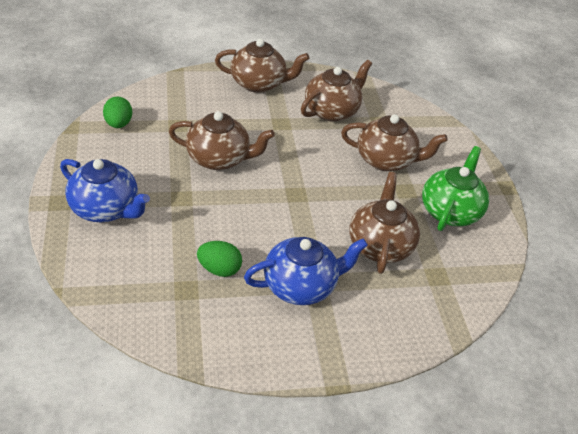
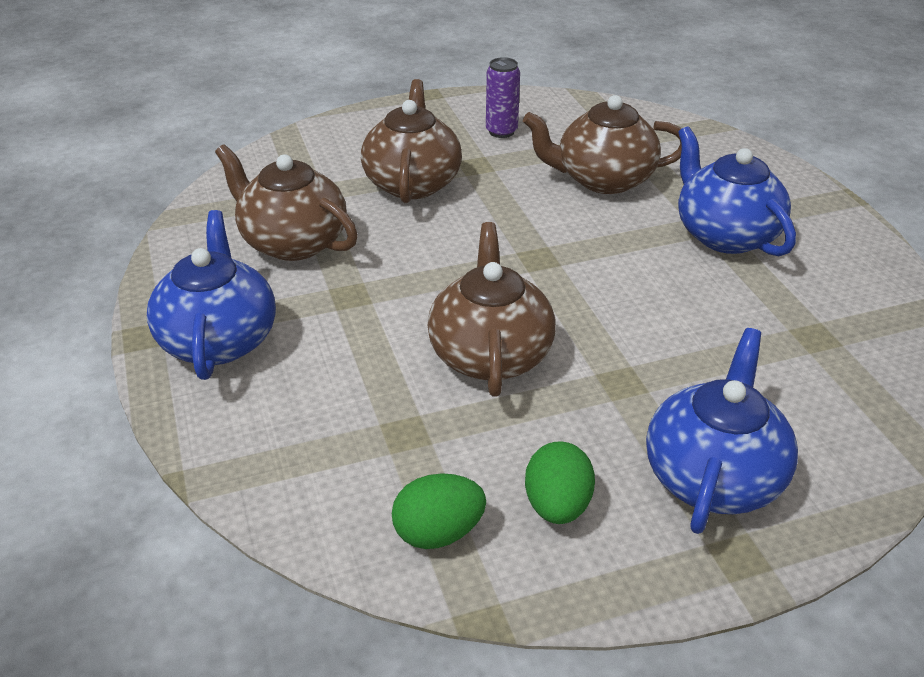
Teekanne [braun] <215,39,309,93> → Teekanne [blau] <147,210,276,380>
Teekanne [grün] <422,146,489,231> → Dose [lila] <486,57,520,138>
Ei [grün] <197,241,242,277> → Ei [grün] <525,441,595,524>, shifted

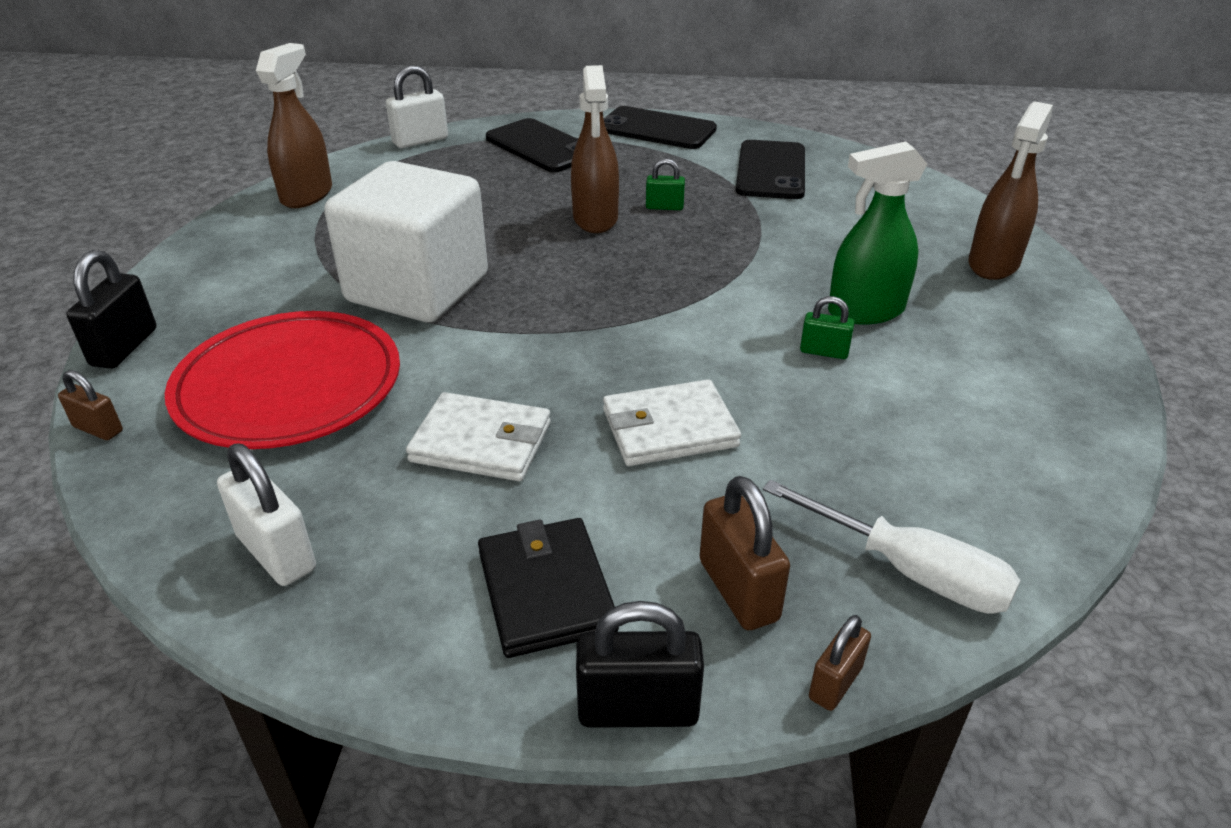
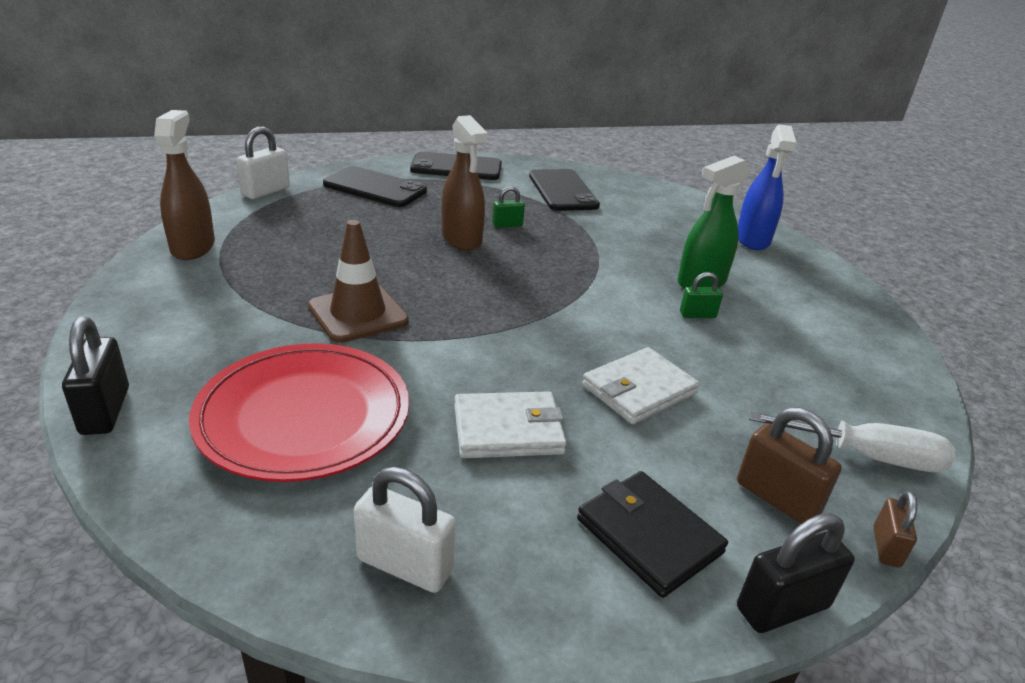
Sprühflasche [braun] <968,101,1053,280> → Sprühflasche [blau] <738,124,796,250>
Kubus [weiß] <324,161,488,322> → Leitkegel [braun] <308,220,409,343>
Vorhängeschloss [braun] <58,370,123,440> → -

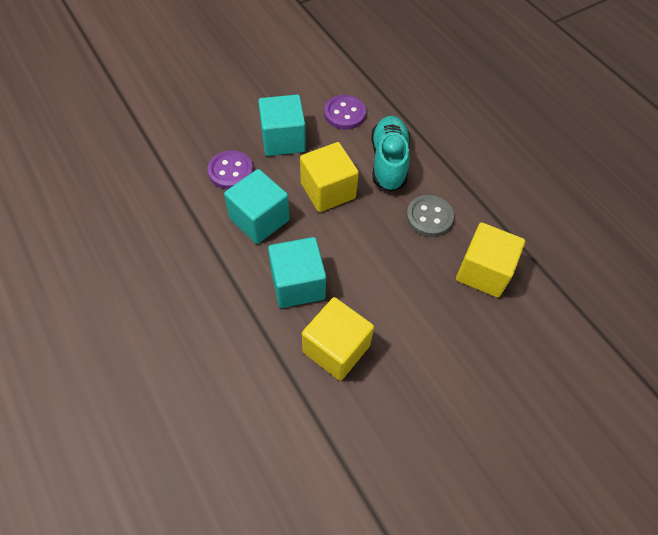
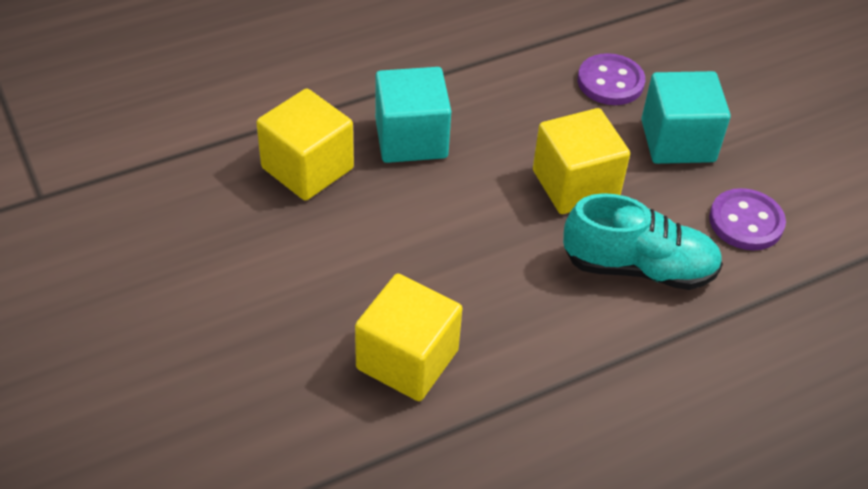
Kubus [türkis] <224,169,289,244> → -
Knopf [grau] <406,195,454,237> → -

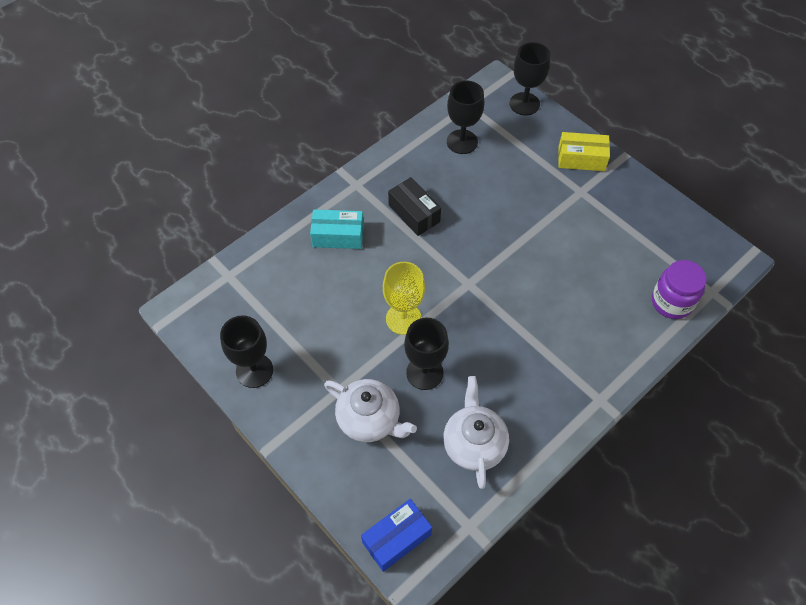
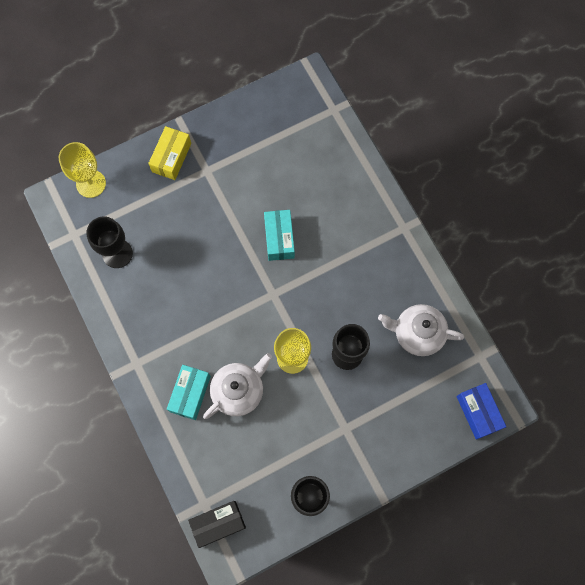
Kelch [schwarz] <510,42,550,116> → Kelch [gelb] <59,142,106,198>
Schachtel [schwarz] <388,177,441,236> → Schachtel [schwarz] <188,501,246,548>, shifted
Einmachglas [lila] <652,260,707,319> → -
Teekanne [weiß] <324,379,417,442> → Teekanne [weiß] <203,353,272,419>, shifted
- → Schachtel [türkis] <264,210,295,261>

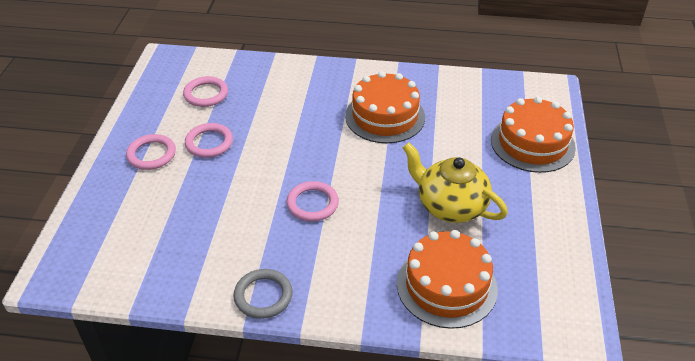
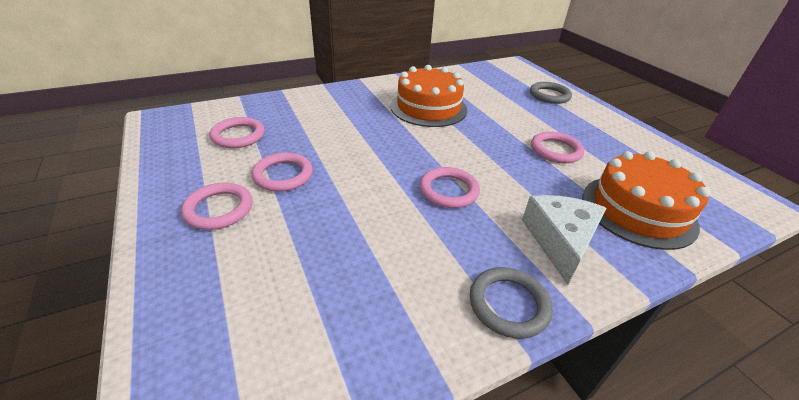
Kuchen [orange] <491,96,576,173> → Ring [grau] <530,82,572,104>
Teekanne [gelb] <403,143,508,223> → Ring [rosa] <531,131,584,164>
- → Käse [weiß] <522,195,606,285>

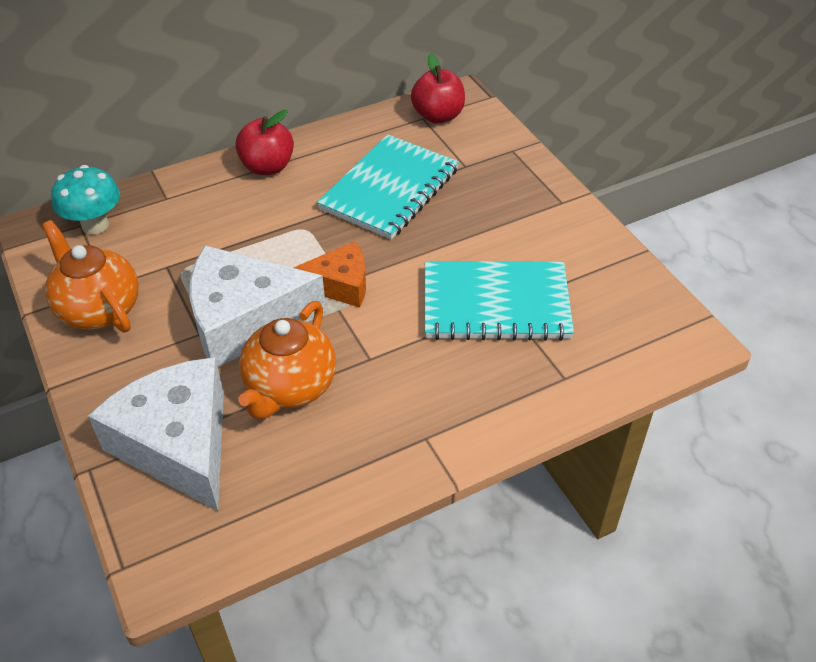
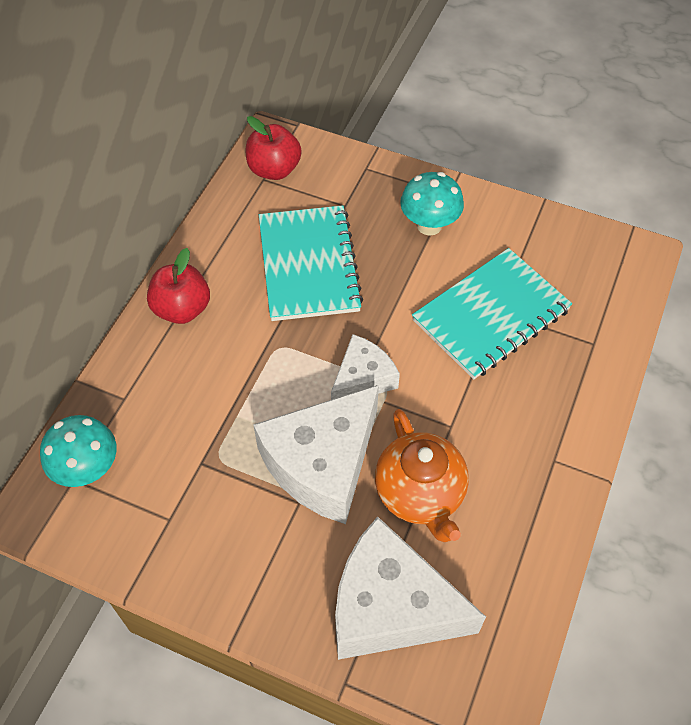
Teekanne [orange] <42,220,139,333> → -
Käse [orange] <294,241,366,308> → Käse [weiß] <331,334,400,400>
- → Pilz [türkis] <400,172,464,236>

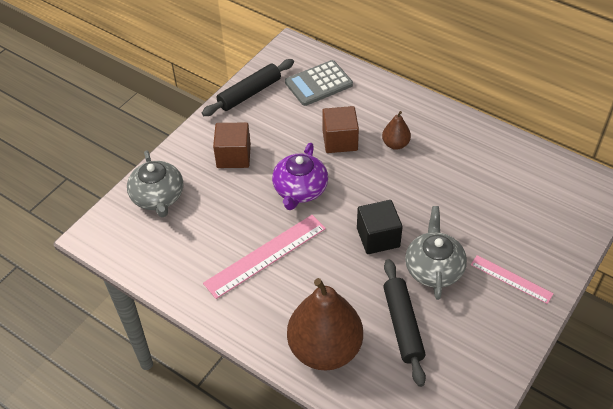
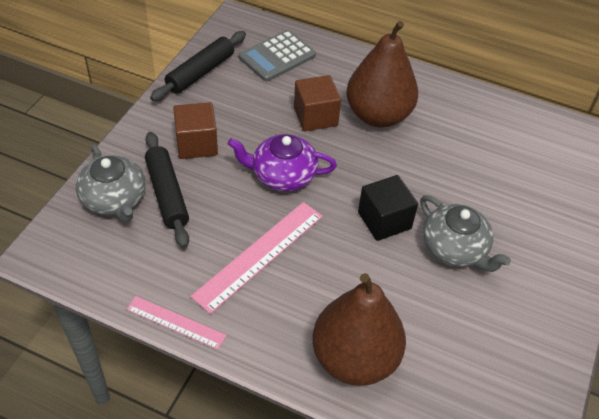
Birne [braun] <382,111,411,150> → Birne [braun] <346,21,418,127>, x2.17
Teekanne [lila] <272,143,328,210> → Teekanne [lila] <228,134,337,191>, 90 degrees clockwise
Teekanne [grau] <405,206,467,300> → Teekanne [grau] <420,195,511,272>, 150 degrees clockwise
Lineal [rosa] <471,255,554,304> → Lineal [rosa] <126,296,227,350>, shifted
Nudelholz [schwarz] <383,259,426,387> → Nudelholz [schwarz] <145,132,189,248>, shifted

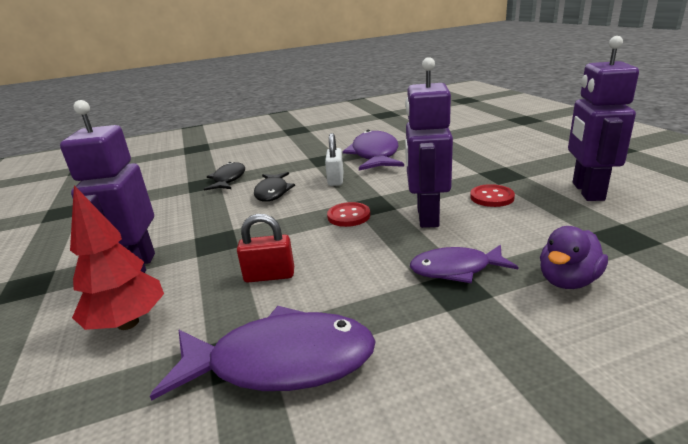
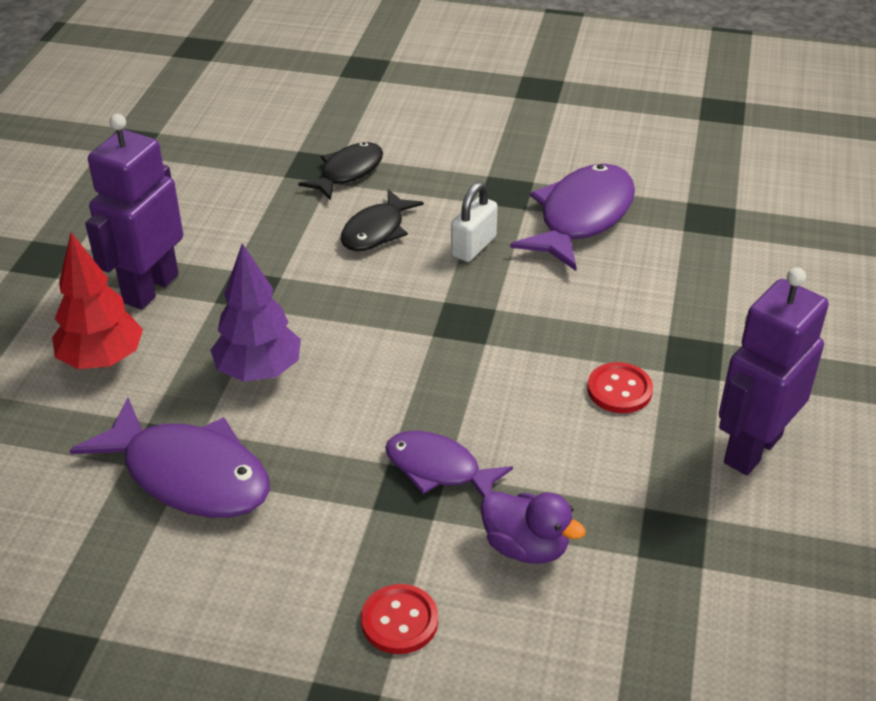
Roboter [lila] <405,57,453,228> → -
Knopf [rot] <327,202,370,227> → Knopf [rot] <361,584,438,654>, shifted
Vorhängeschloss [rot] <237,214,294,283> → Baum [lila] <210,243,301,381>
Ente [lila] <540,226,608,289> → Ente [lila] <481,491,586,564>, 135 degrees counterclockwise

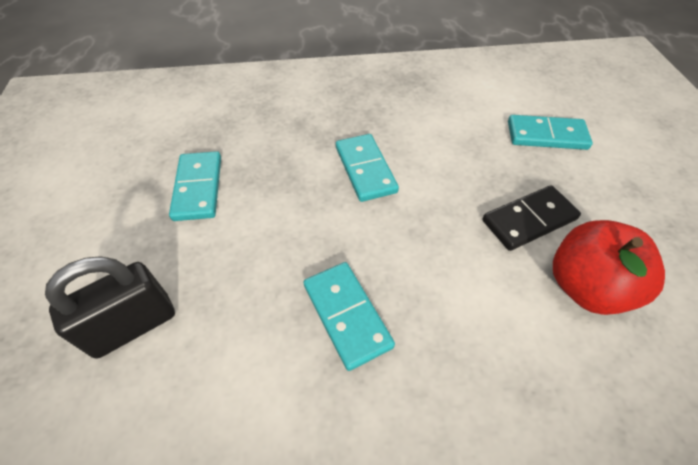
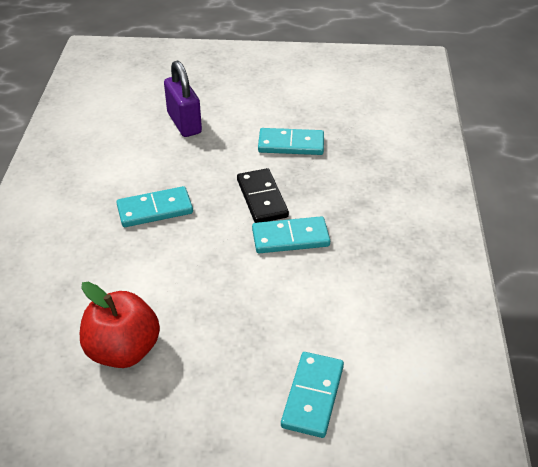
Dominostein [schwarz] <482,185,581,251> → Dominostein [schwarz] <237,168,289,223>, shifted
Vorhängeschloss [schwarz] <45,256,175,359> → Vorhängeschloss [lila] <164,60,202,137>

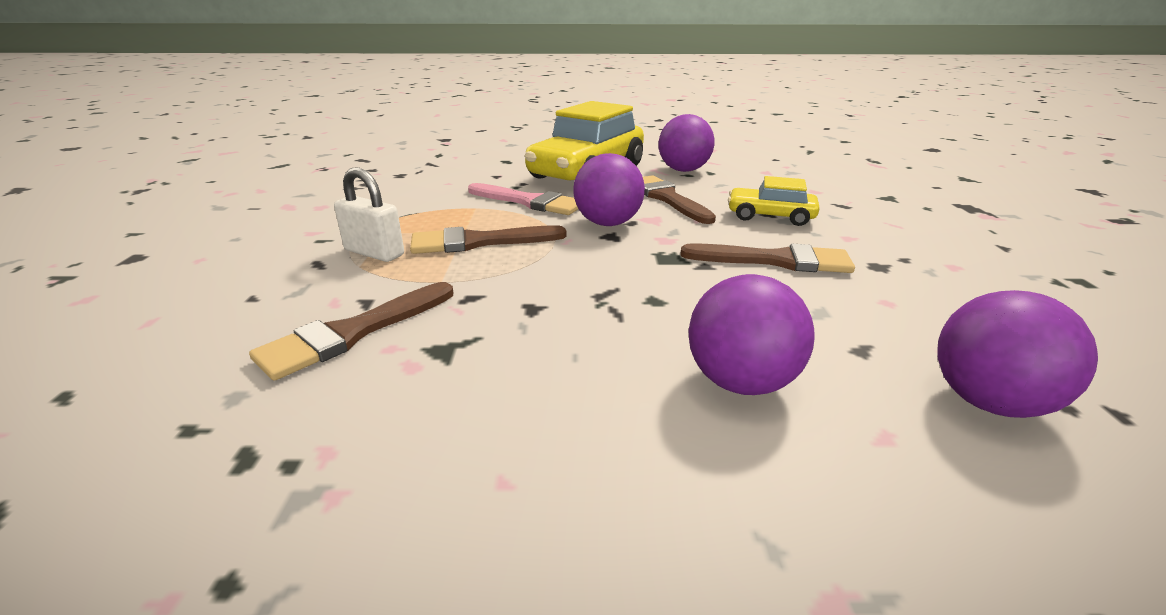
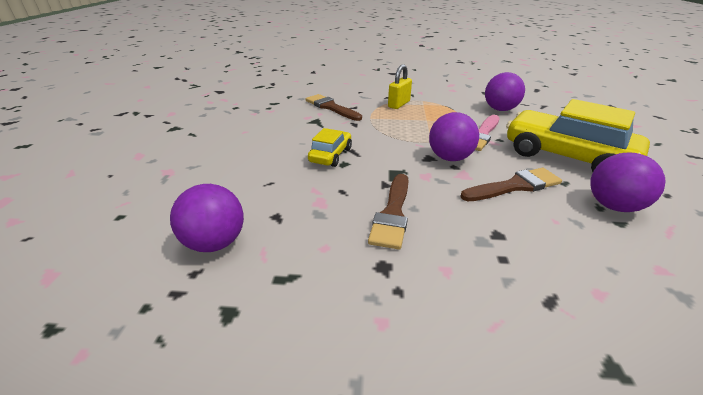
Vorhängeschloss [weiß] <334,167,404,262> → Vorhängeschloss [gelb] <388,64,412,109>
Auto [gelb] <728,176,820,226> → Auto [gelb] <308,128,352,167>, shifted
Pinsel [braun] <410,225,566,254> → -
Ball [lila] <688,274,815,395> → Ball [lila] <485,72,525,111>, shifted

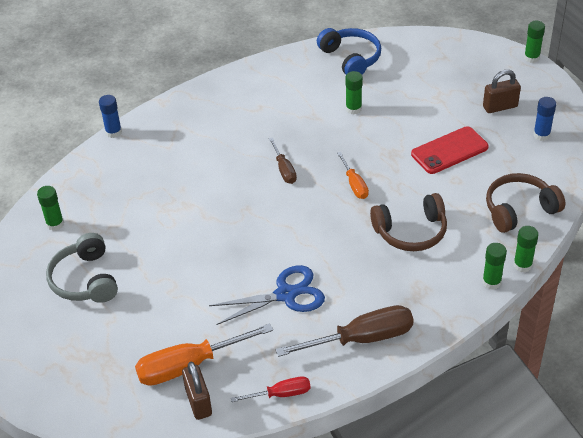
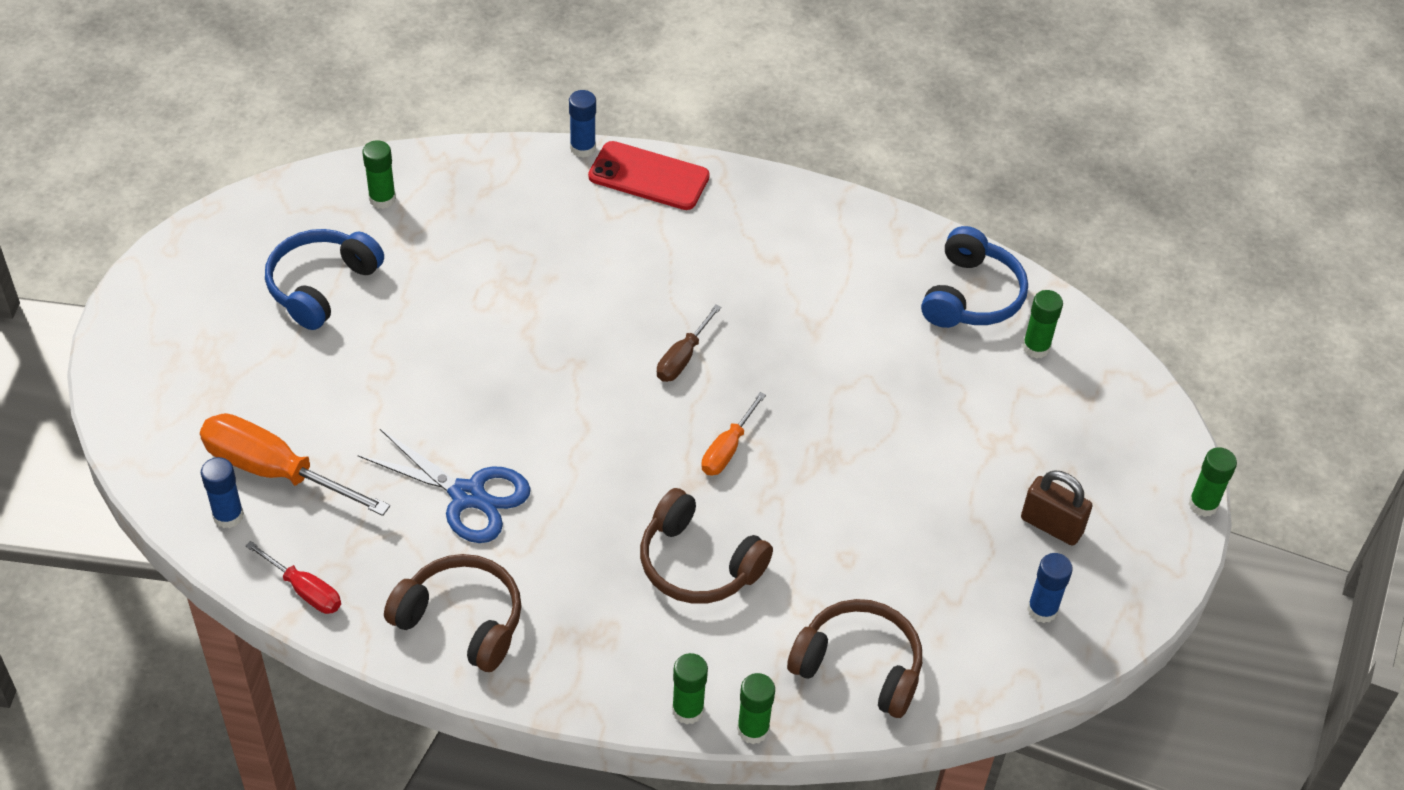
Klebestift [grün] <345,71,363,115> → Klebestift [grün] <1022,290,1063,359>, shifted
Handy [rot] <411,126,489,174> → Handy [rot] <588,141,710,210>, shifted
Kopfhörer [grau] <46,233,118,303> → Kopfhörer [blau] <265,229,384,330>
Schraubenzieher [braun] <275,305,414,357> → Kopfhörer [braun] <384,554,522,672>
Vorhängeschloss [braun] <182,362,212,420> → Klebestift [blau] <201,457,244,528>

